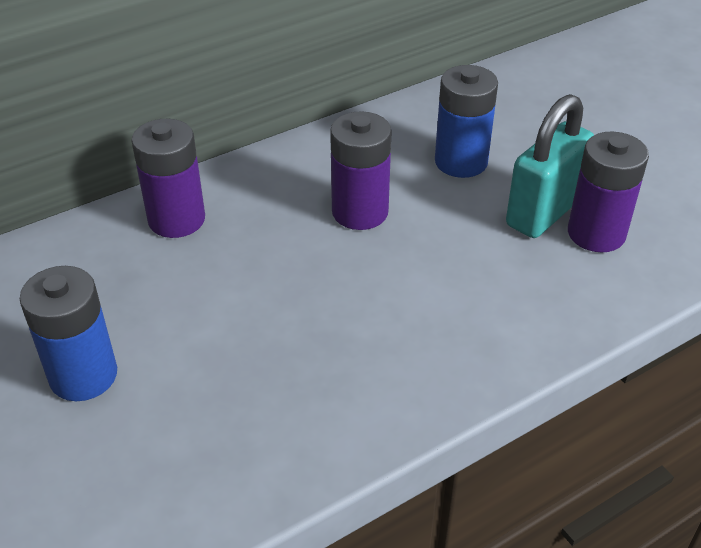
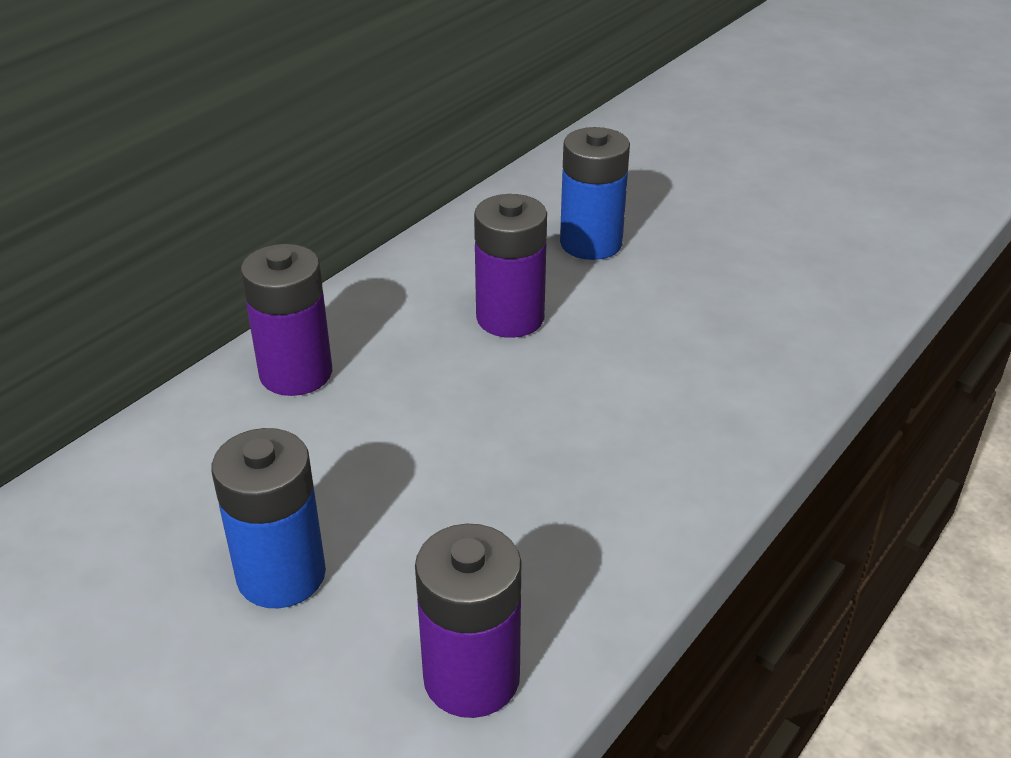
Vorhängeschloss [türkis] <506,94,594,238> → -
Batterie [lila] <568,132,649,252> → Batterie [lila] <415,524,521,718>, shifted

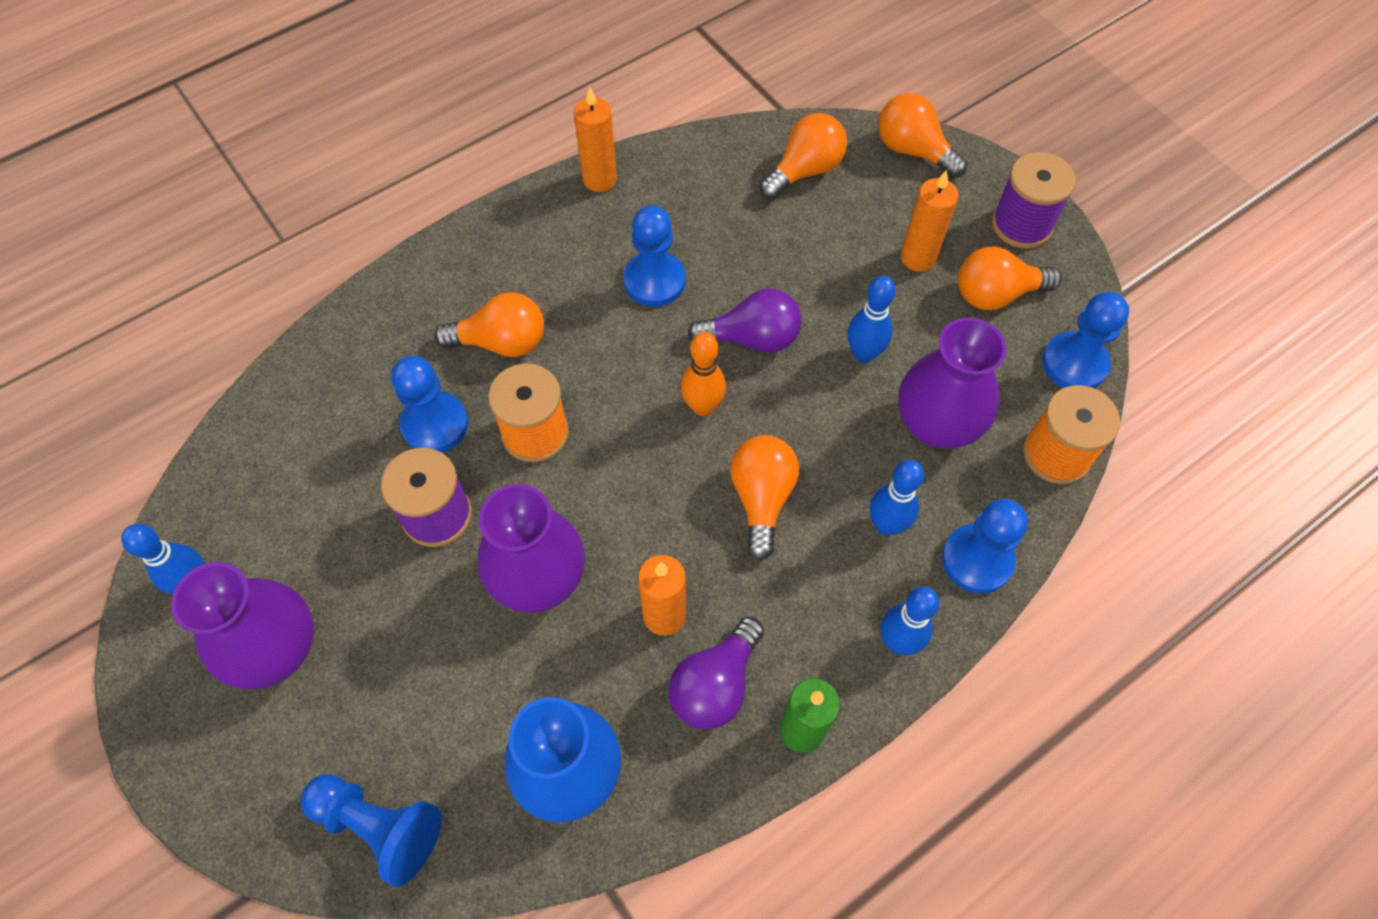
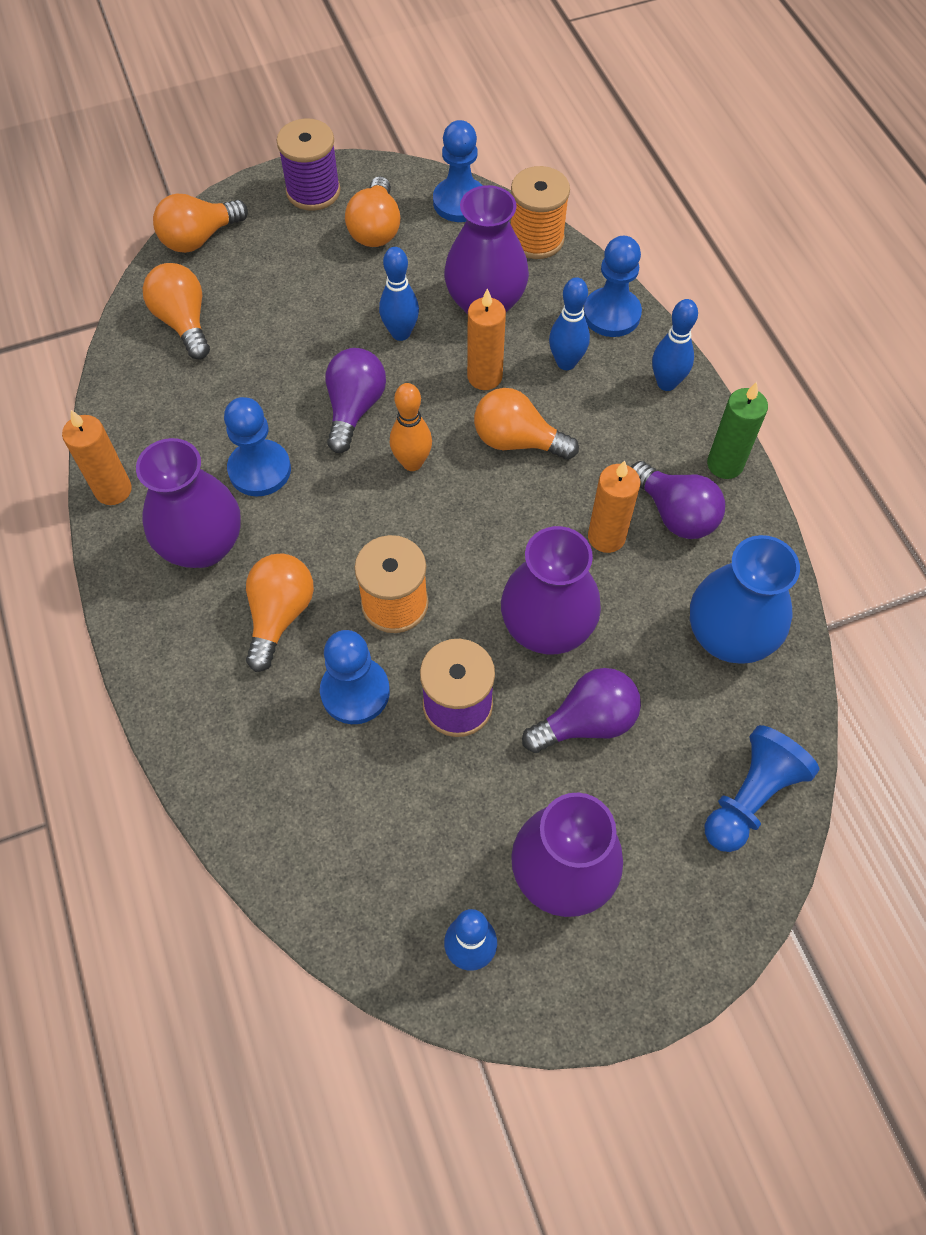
Kerze [orange] <901,170,959,272> → Kerze [orange] <467,288,506,390>, shifted
- → Vase [lila] <136,438,241,568>
- → Glühbirne [lila] <522,668,641,753>

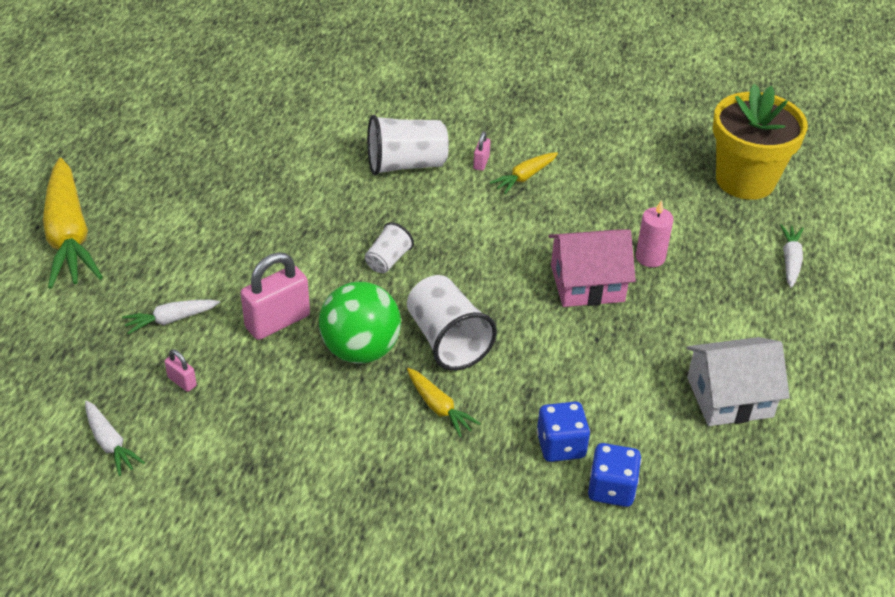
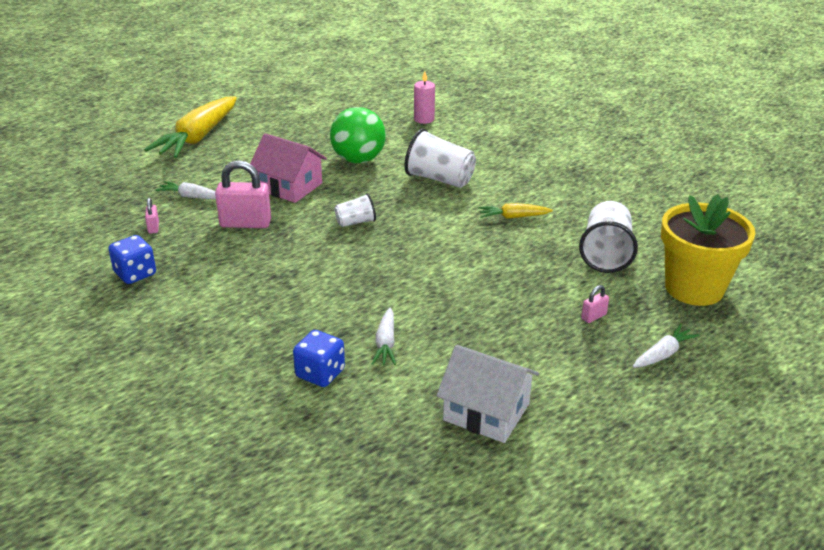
Vorhängeschloss [rosa] <473,131,491,171> → Vorhängeschloss [rosa] <581,285,609,323>, shifted
Kerze [rosa] <636,200,674,267> → Kerze [rosa] <414,71,435,124>, shifted
Haus [rosa] <548,229,636,307> → Haus [rosa] <250,133,327,203>, shifted
Becher [weiß] <407,275,497,371> → Becher [weiß] <579,201,638,273>, shifted
Ball [grün] <319,282,401,363> → Ball [grün] <330,107,386,163>, shifted
Karotte [gelb] <407,368,481,437> → -
Karotte [weiß] <85,401,145,476> → Karotte [weiß] <372,308,396,365>, shifted
Spielwürfel [blau] <588,443,641,507> → Spielwürfel [blau] <108,235,156,284>, shifted

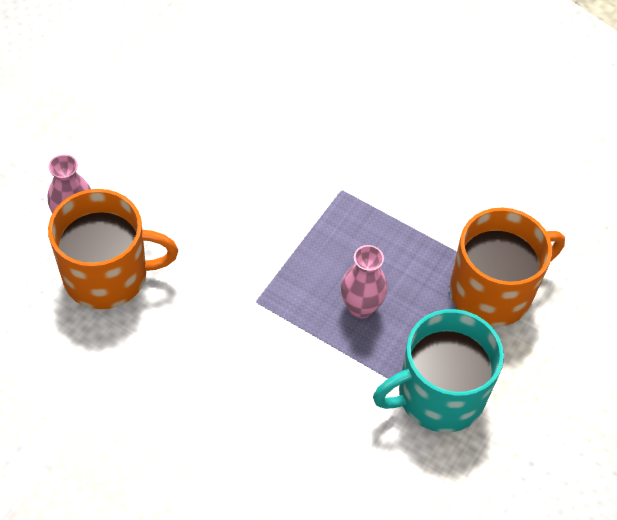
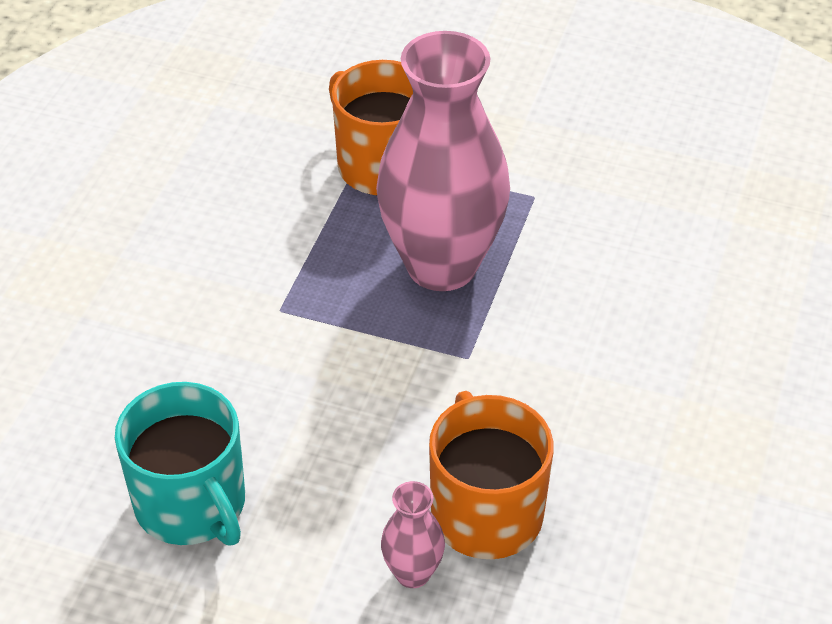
Vase [rosa] <341,245,387,318> → Vase [rosa] <376,31,510,291>, x2.39
Tasse [türkis] <373,309,504,433> → Tasse [türkis] <115,382,245,546>, shifted

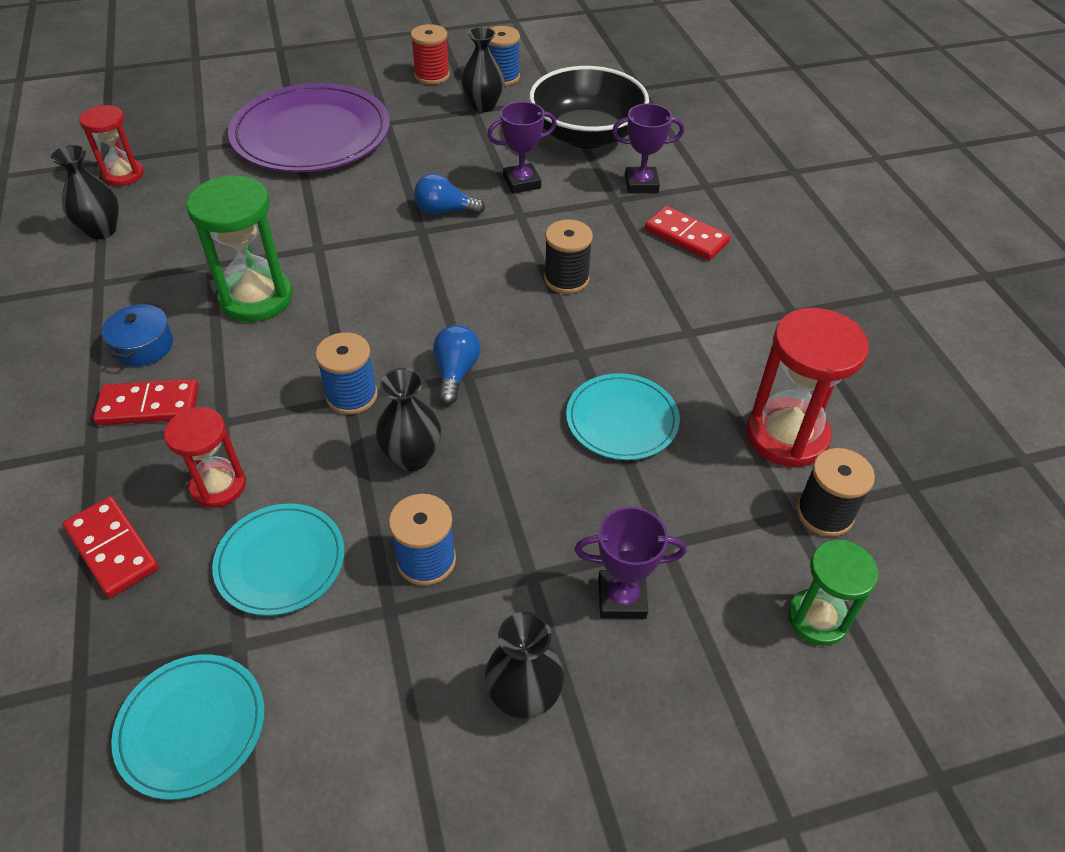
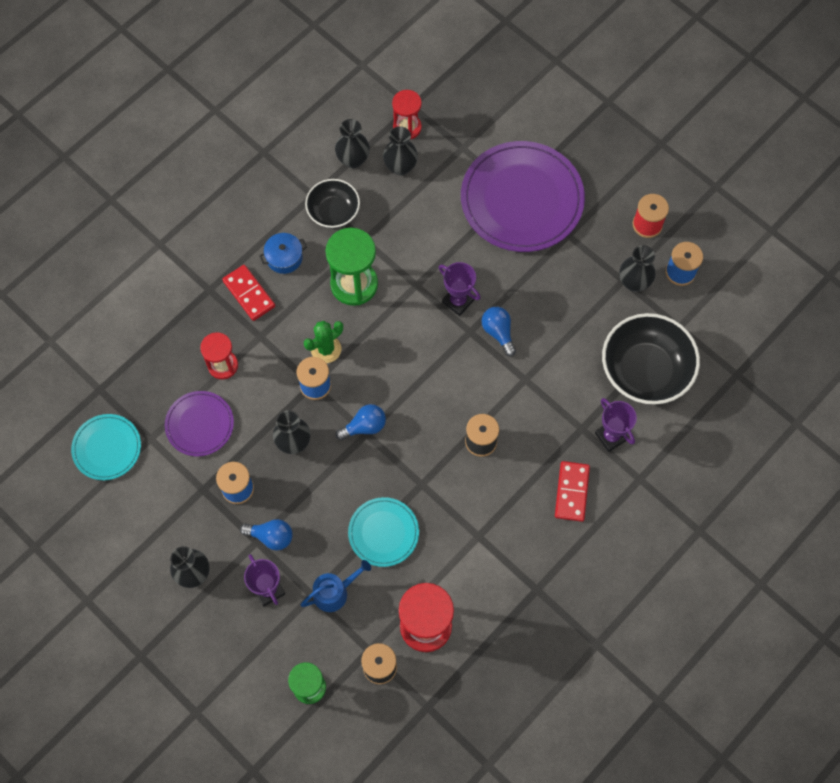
Pokal [lila] <487,101,557,194> → Pokal [lila] <438,262,481,316>, shifted
Dominostein [rot] <63,496,159,598> → -
Teller [türkis] <212,503,345,616> → Teller [lila] <165,391,234,456>
- → Vase [schwarz] <383,126,418,175>
- → Schüssel [schwarz] <305,179,360,228>
- → Kaktus [grün] <304,321,343,363>
- → Glühbirne [blau] <240,519,293,551>
- → Gießkanne [blau] <300,560,371,612>

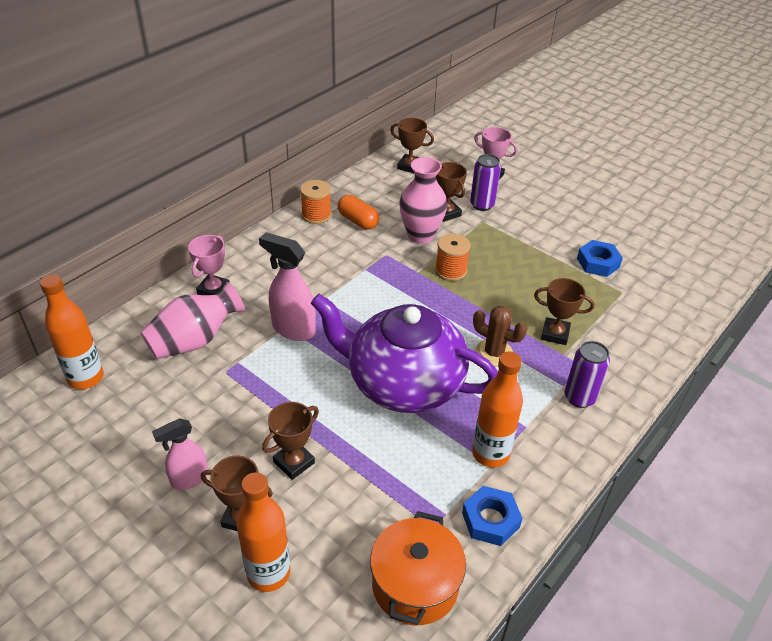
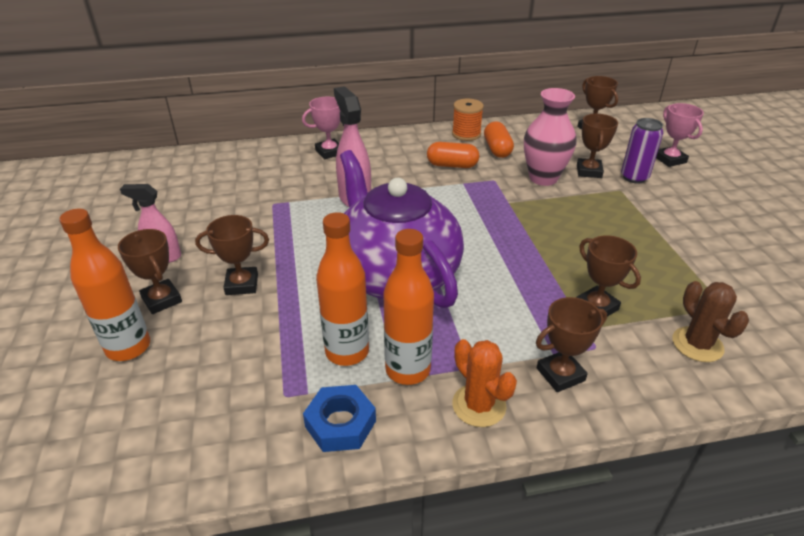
Garnrolle [orange] <435,234,471,281> → -
Sechskantmutter [blau] <577,240,623,277> → -
Flasche [orange] <40,274,104,390> → Flasche [orange] <316,212,369,366>, shifted
Vase [rosa] <141,282,245,359> → -
Kaktus [braun] <473,306,527,366> → Kaktus [braun] <673,281,749,362>, shifted
Dose [lila] <565,341,610,408> → Pokal [braun] <536,297,607,392>
Kochtopf [orange] <370,511,466,625> → -
- → Kapsel [orange] <427,142,479,168>
- → Kaktus [orange] <452,339,517,427>

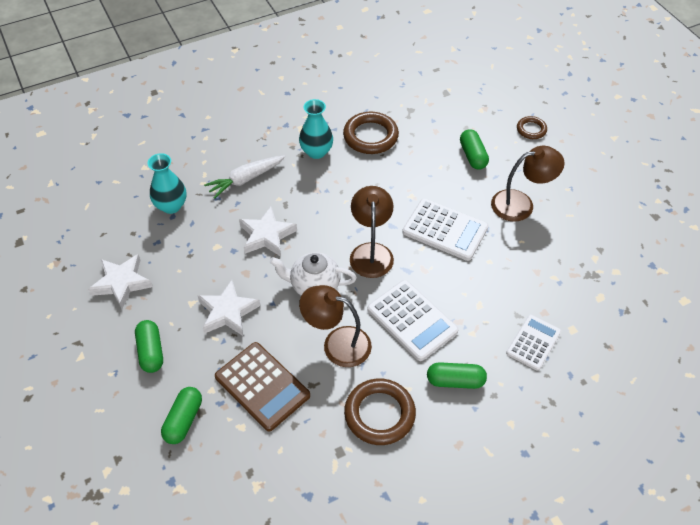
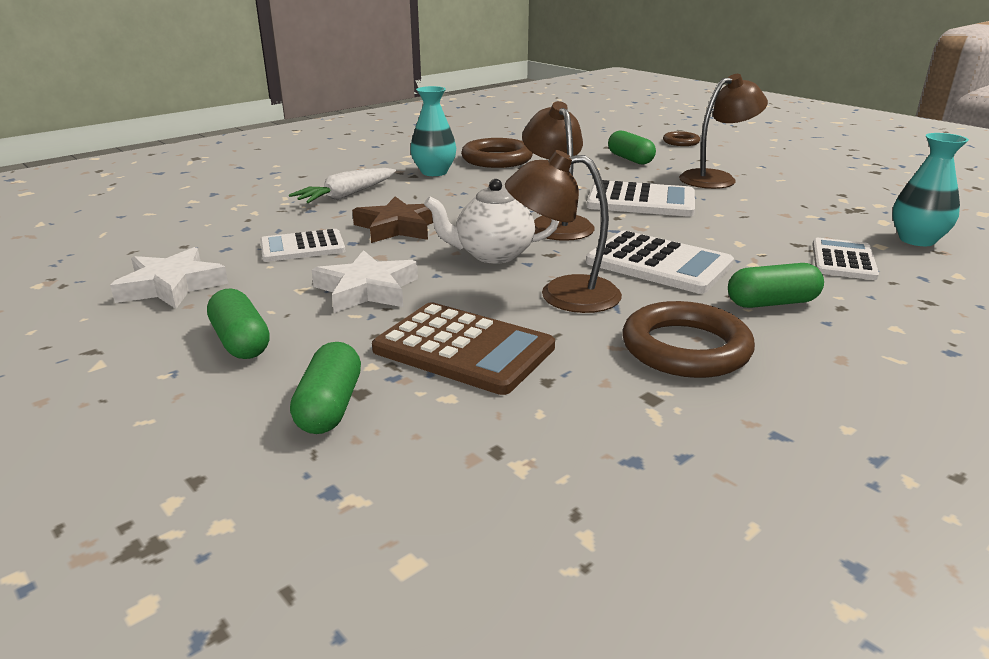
Vase [türkis] <148,153,187,214> → Vase [türkis] <892,133,969,246>, shifted
Stern [weiß] <239,207,297,257> → Stern [braun] <352,196,433,243>
- → Taschenrechner [weiß] <260,229,345,262>

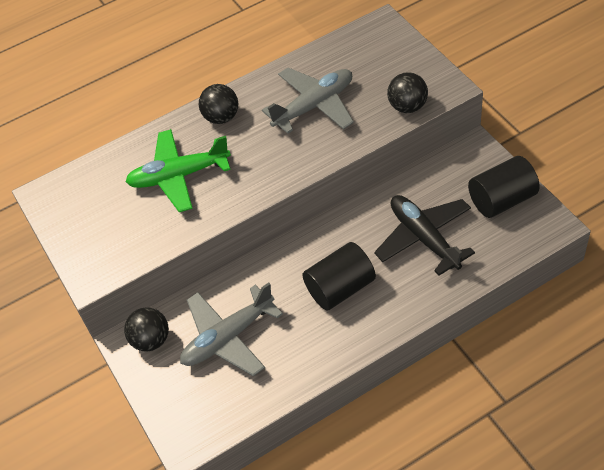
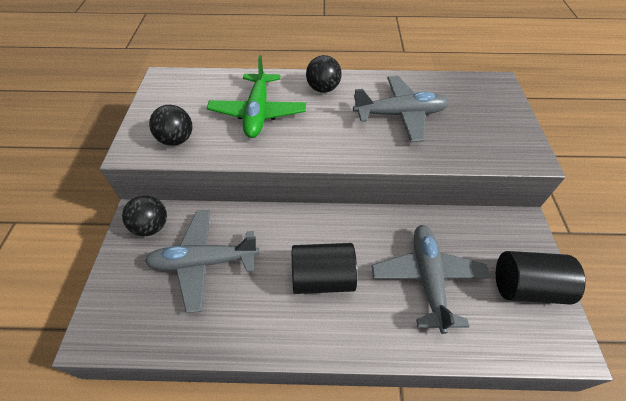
Ball [schwarz] <387,72,428,113> → Ball [schwarz] <149,105,192,146>, shifted
Flugzeug [grün] <125,129,231,212> → Flugzeug [grün] <207,55,306,138>, 105 degrees counterclockwise
Flugzeug [schwarz] <374,195,475,276> → Flugzeug [grau] <372,225,491,334>

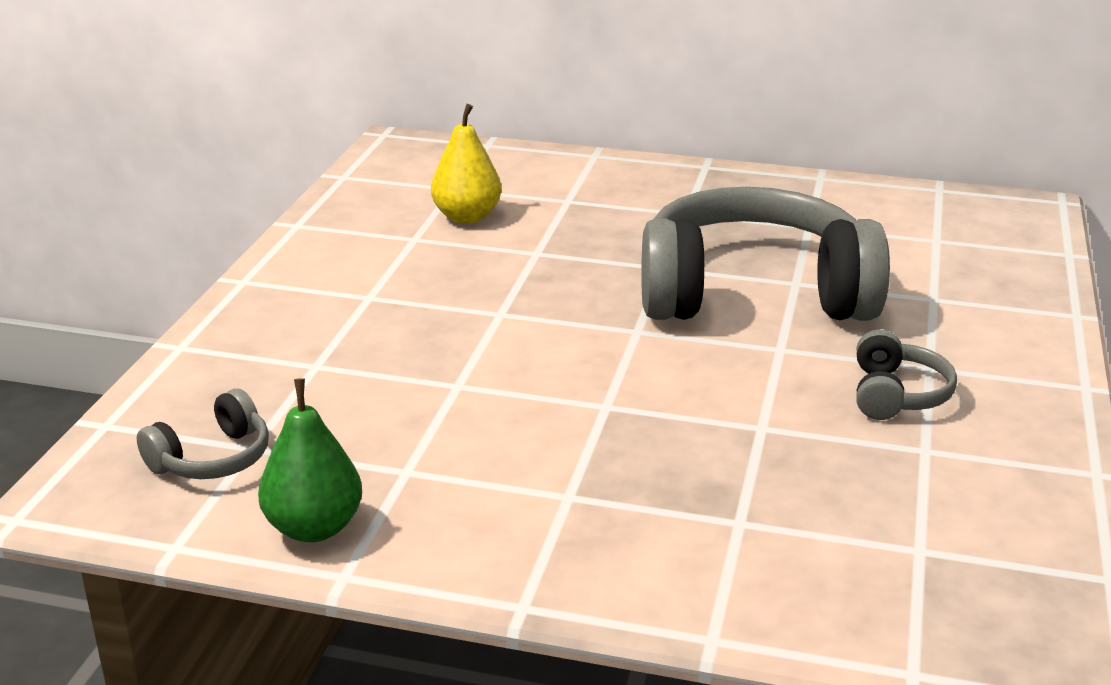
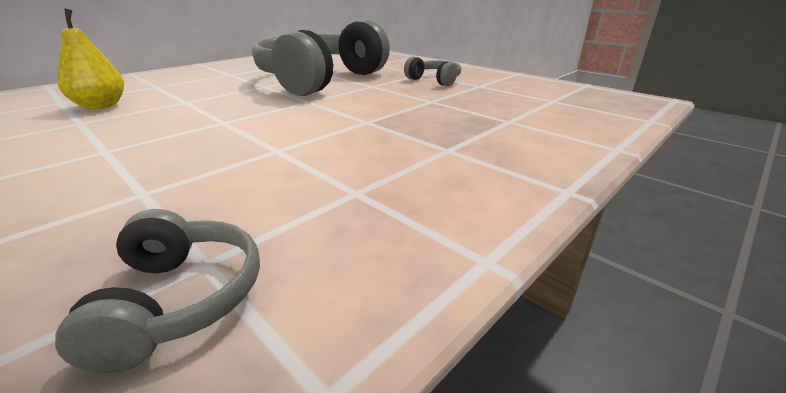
Birne [grün] <258,378,362,542> → -

